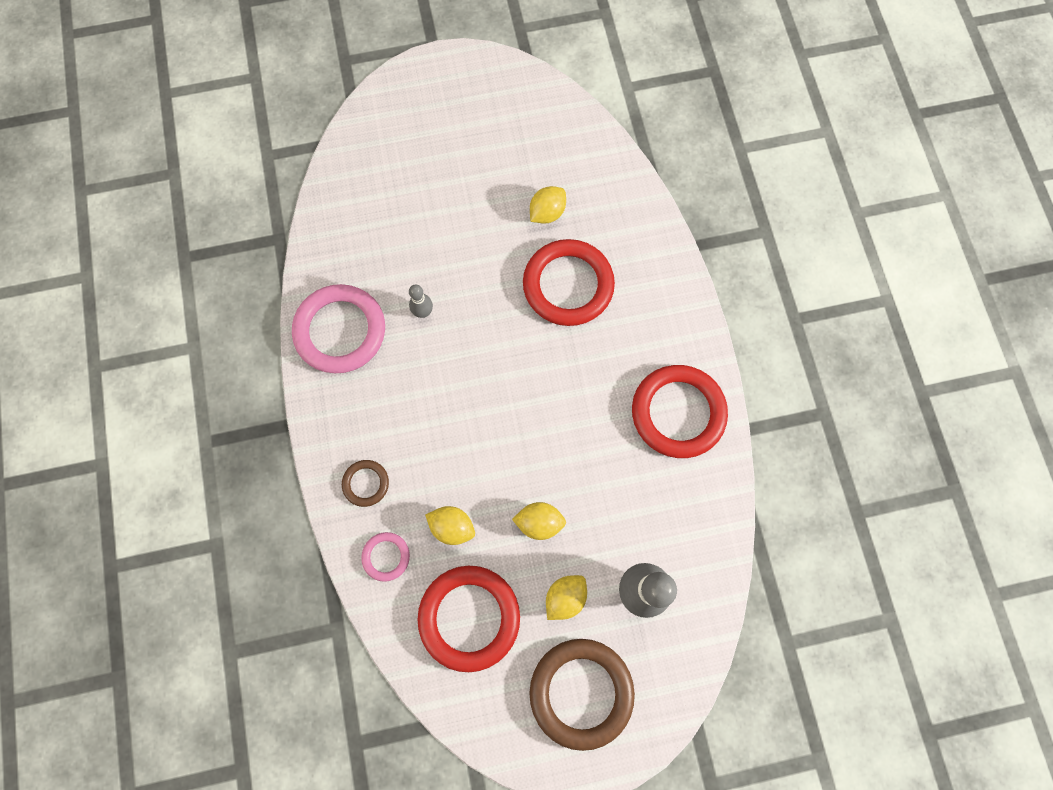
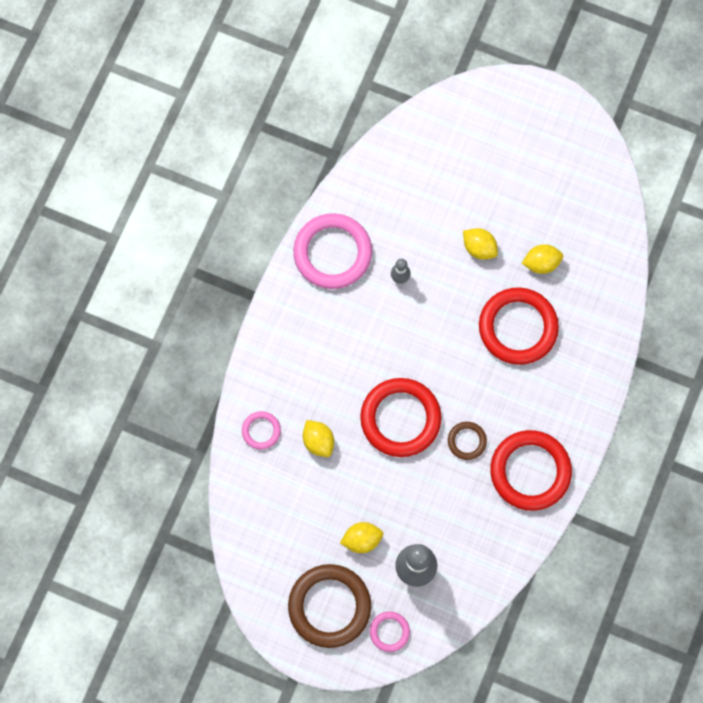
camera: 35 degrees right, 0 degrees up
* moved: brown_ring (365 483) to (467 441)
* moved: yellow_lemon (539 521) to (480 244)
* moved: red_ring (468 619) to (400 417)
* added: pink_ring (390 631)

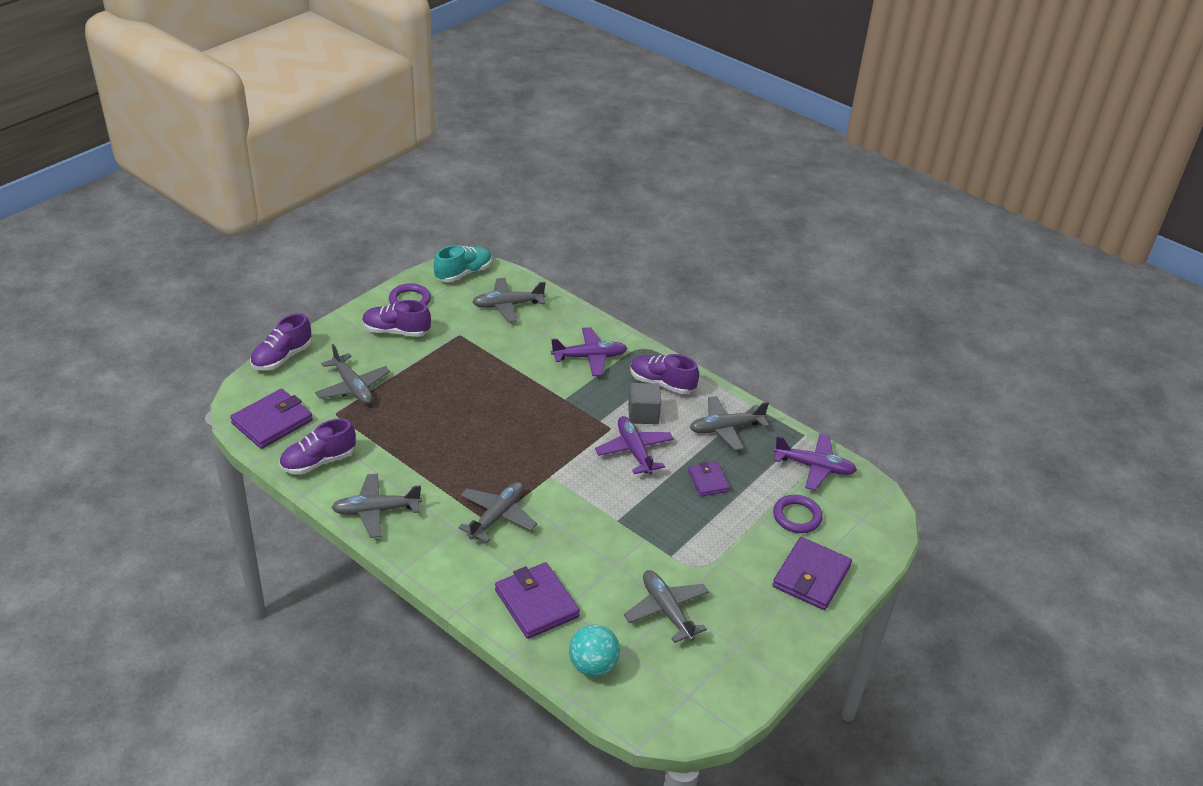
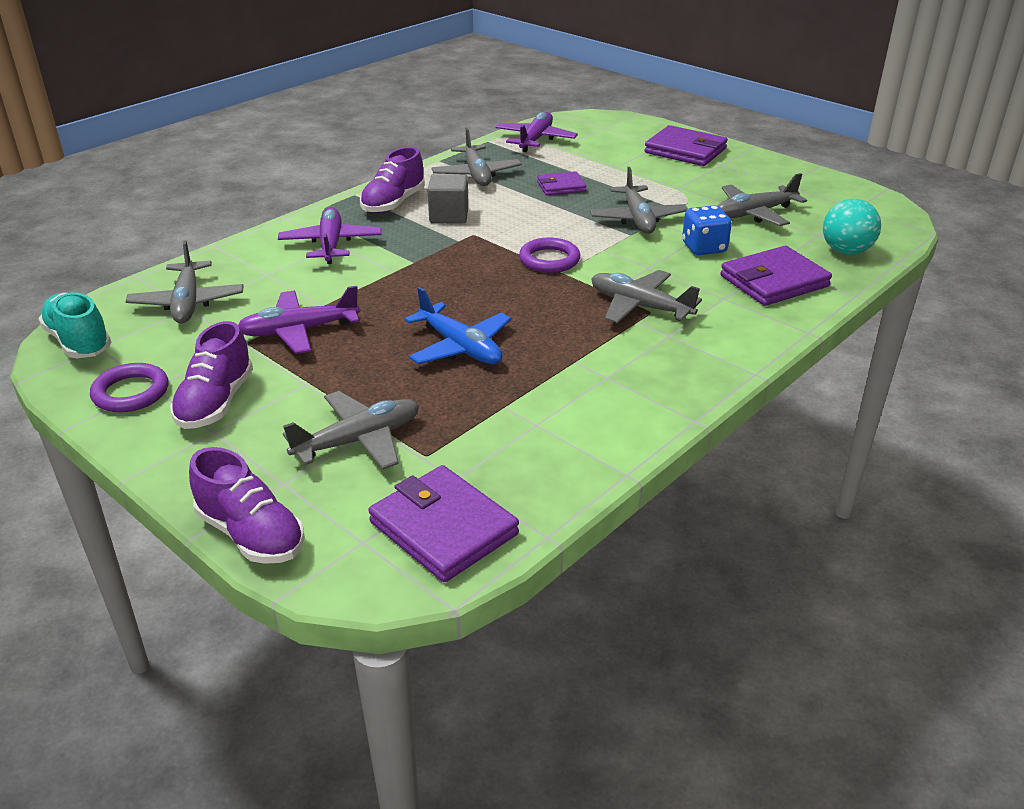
camera: 85 degrees left, 5 degrees down
* moved: purple_plane (634 445) to (299 320)
* removed: purple_shoe (317 446)
* moved: grey_plane (376 506) to (639 200)
* moved: purple_ring (798 514) to (549 255)
* added: blue_dice (707 230)
* added: blue_plane (457 325)

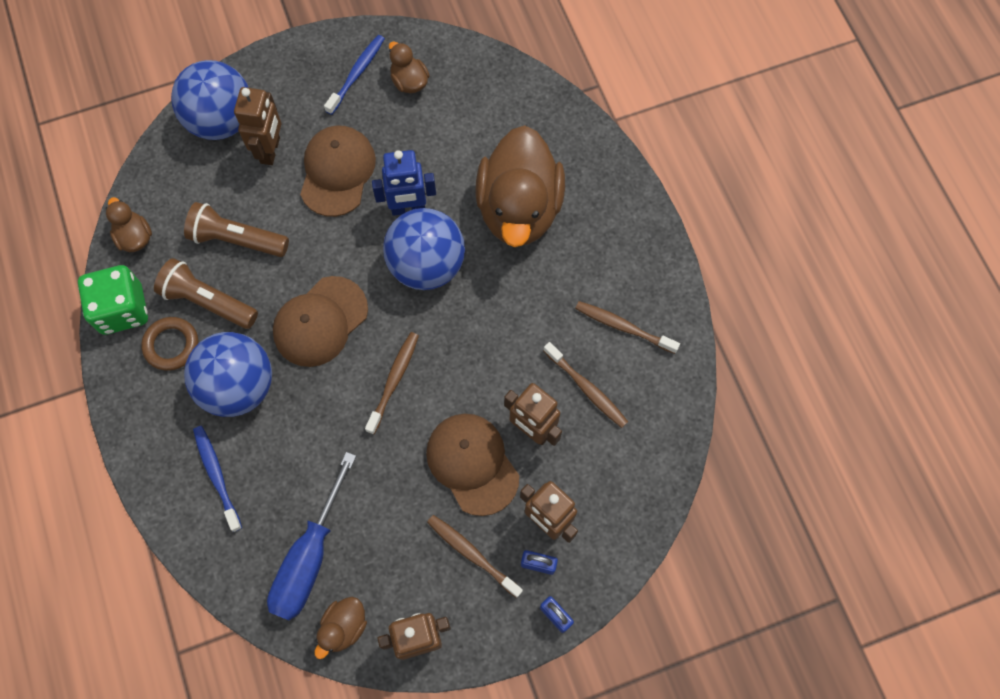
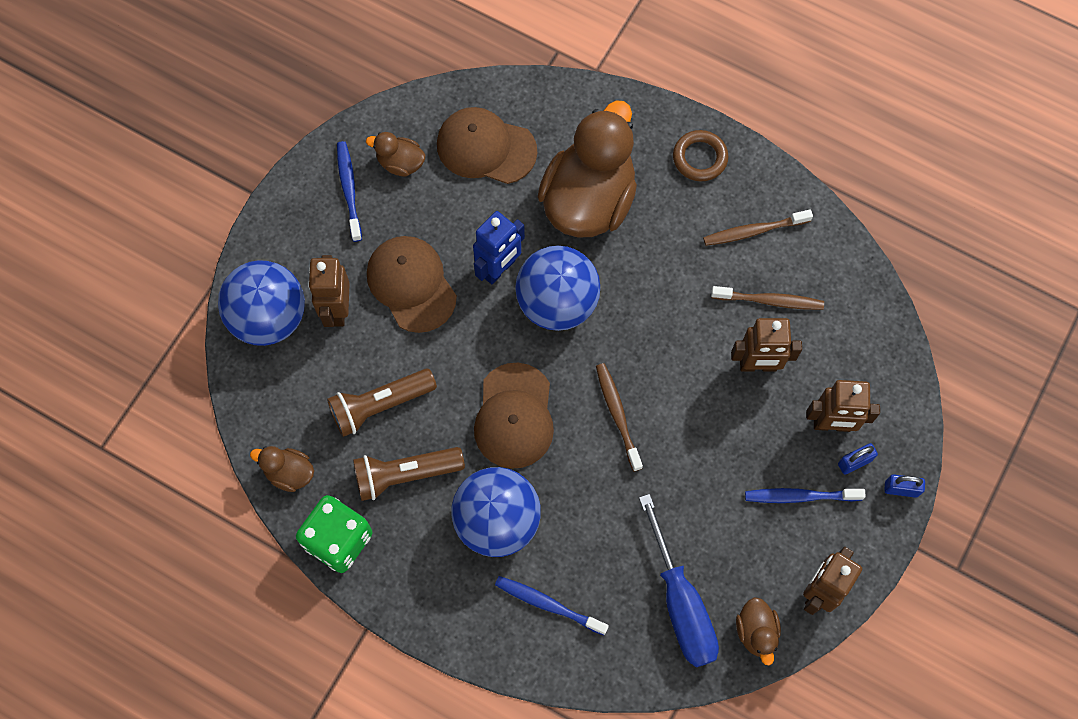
camera: 40 degrees left, 0 degrees up
* turned: brown_robot (257 126) = (329 291) 150 degrees counterclockwise
* turned: brown_duck (520 186) = (587 169) 120 degrees counterclockwise
* moved: brown_ring (169 344) to (700 155)
* moved: brown_cap (472 464) to (487 145)
* recoloured: brown_toothbrush (475 556) to blue_toothbrush (805 495)

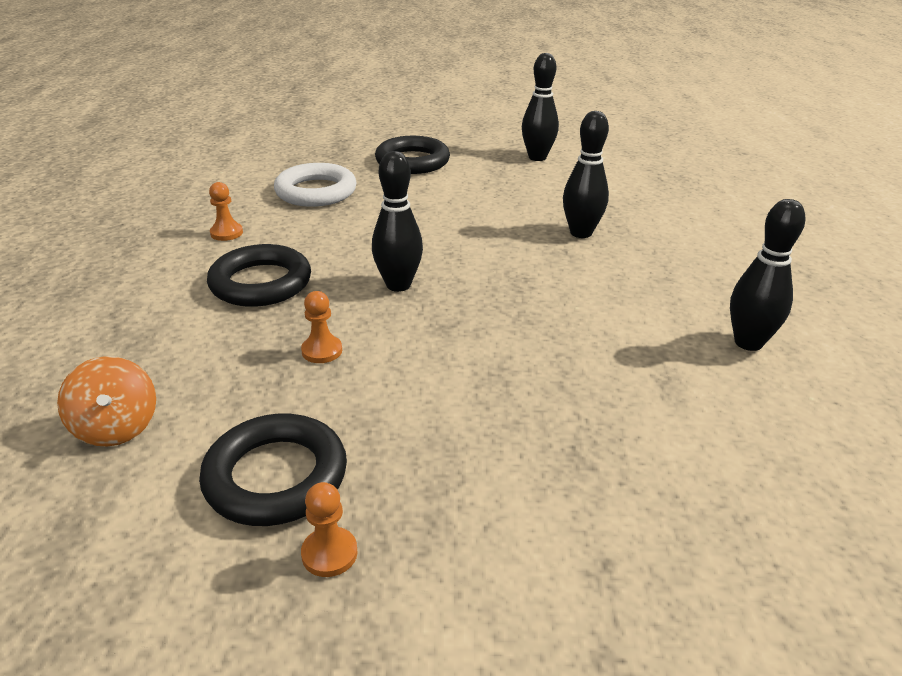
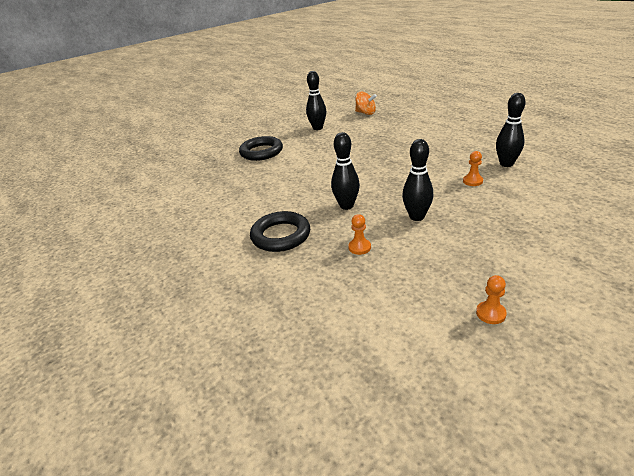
camera: 30 degrees left, 0 degrees up
* moved: black_bowling_pin (586 174) to (417 180)
* removed: white_ring (315 185)
* moved: orange_pawn (226 211) to (473 168)
* moved: orange_spinning_top (106 401) to (366 103)
* removed: black_ring (273 469)

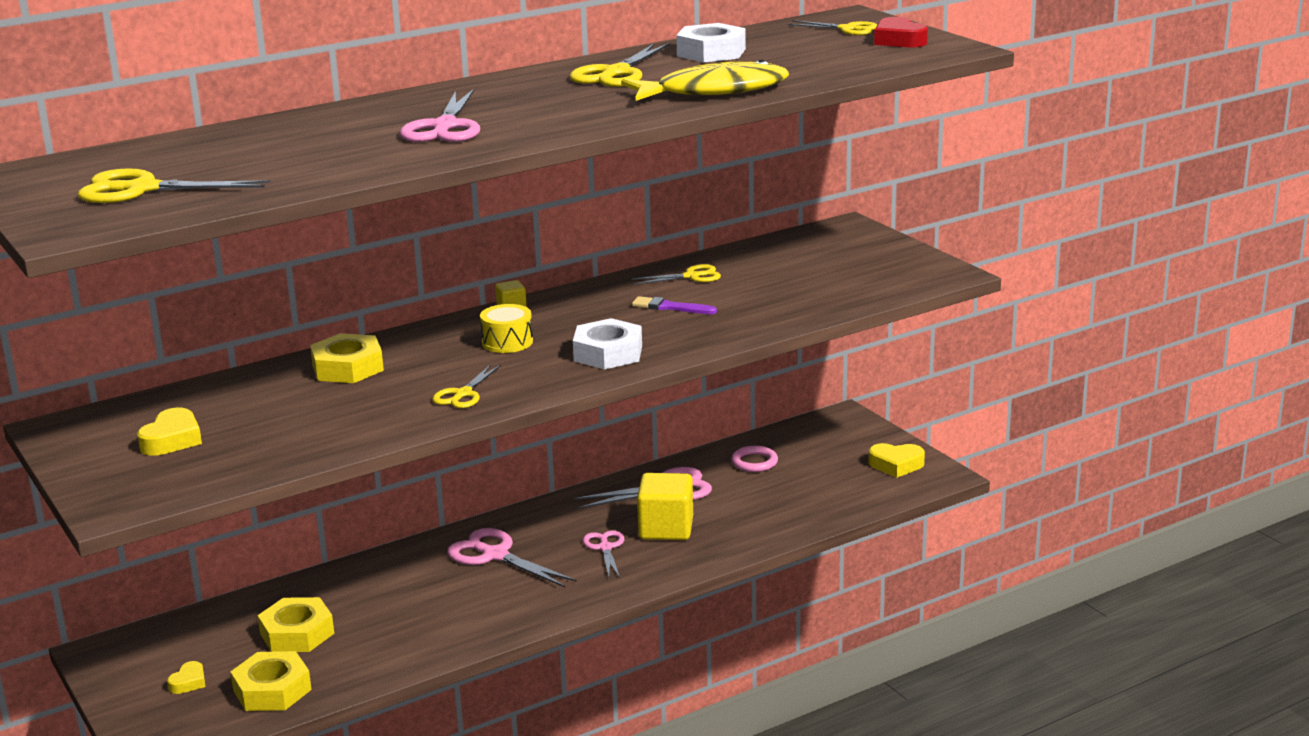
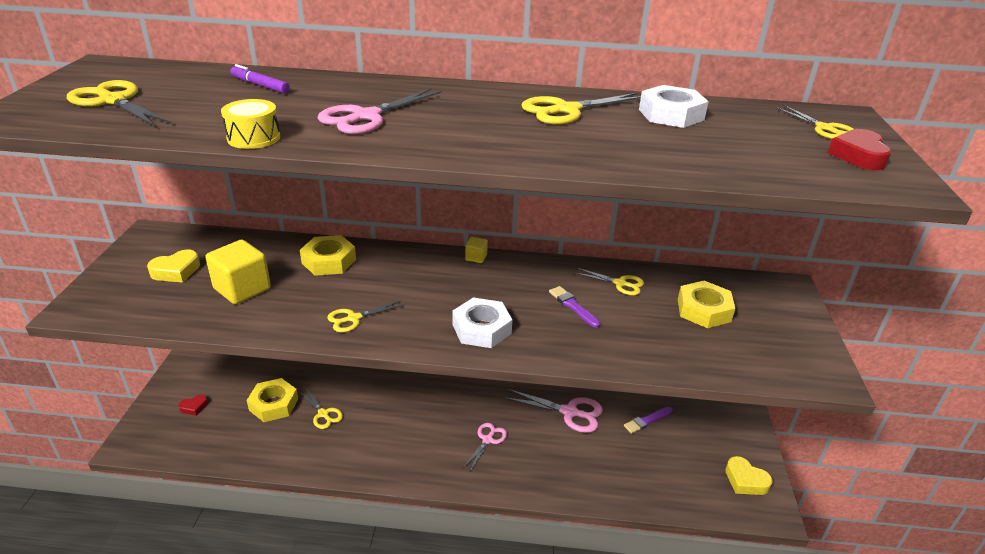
camera: 35 degrees right, 10 degrees up
* removed: yellow_fish (705 80)
* moved: yellow_drum (506 328) to (250 124)
* replaced: pink_ring (754 459) to purple_brush (648 420)
* moved: yellow_cube (665 506) to (238 272)
* removed: pink_scissors (512 557)
* moved: yellow_nut (271 681) to (707 304)
* recoloured: yellow_heart (186 677) to red_heart (193 405)
* added: purple_marker (260 78)
* added: yellow_scissors (321 409)

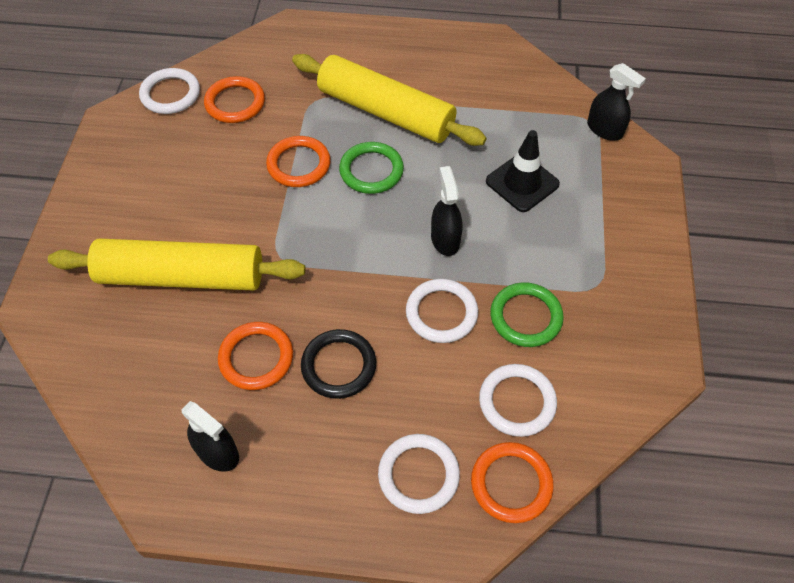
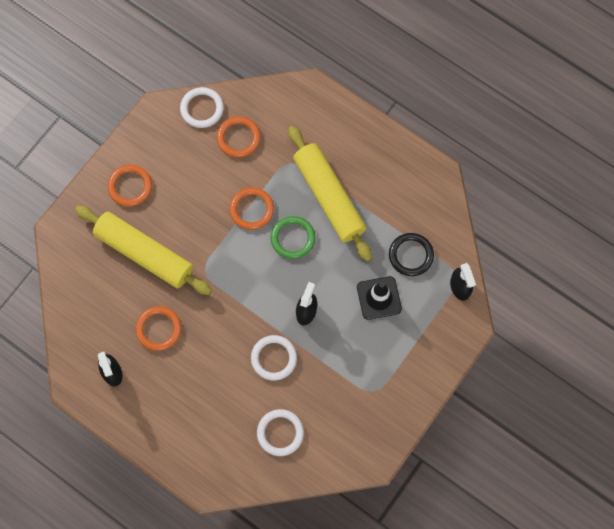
camera: 30 degrees right, 15 degrees up
* removed: green_ring (527 314)
* moved: black_ring (338 364) to (411 254)
* removed: white_ring (419 474)
* moved: orange_ring (512 482) to (129 186)

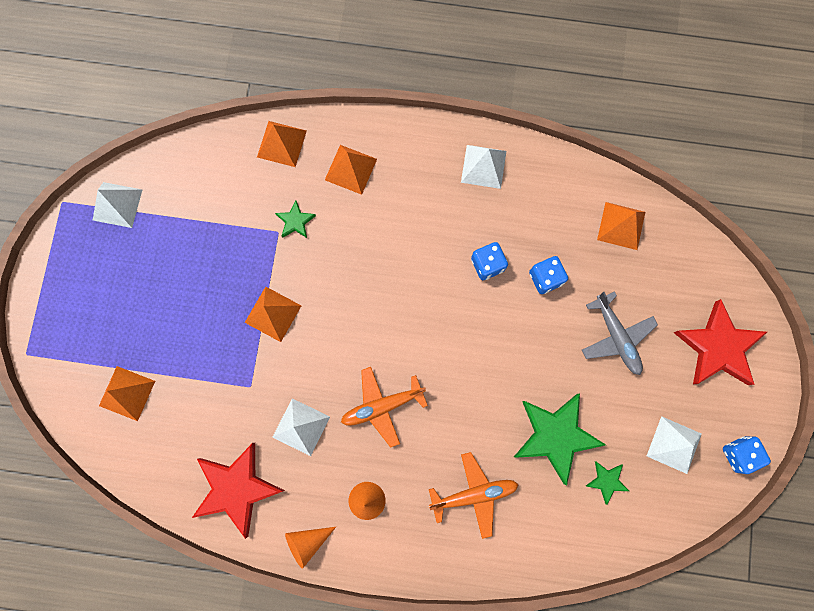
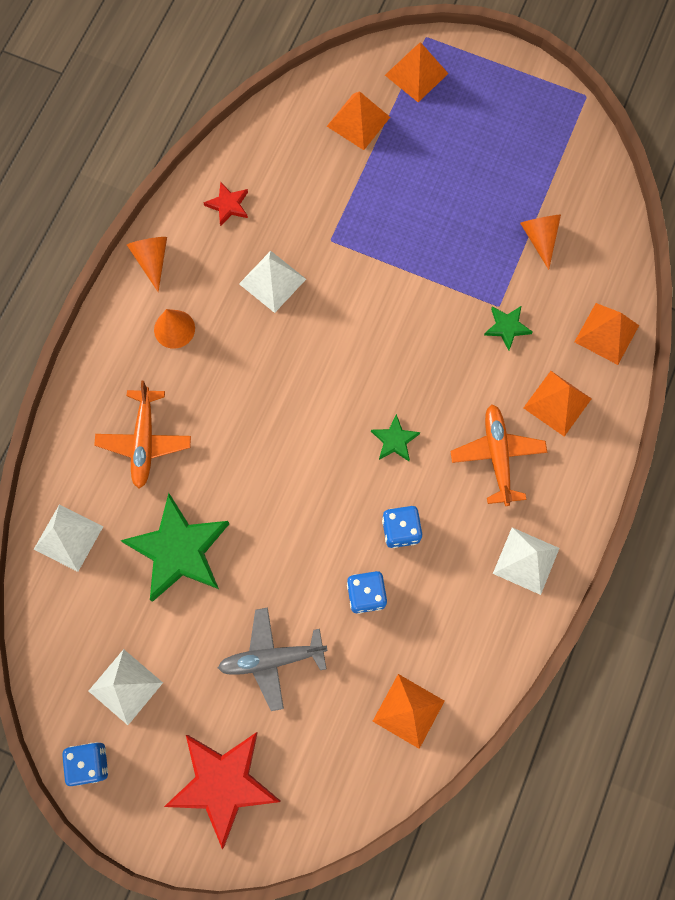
camera: 105 degrees right, 5 degrees down
* moved: white_pyramid (117 205) to (68 538)
* moved: orange_pyramid (273 314) to (417 72)
* moved: orange_plane (384 407) to (498 455)
* resized: red_star (238 491) = (225 203) x0.47
* moved: green_star (607 483) to (395 437)
* added: orange_cone (540 242)

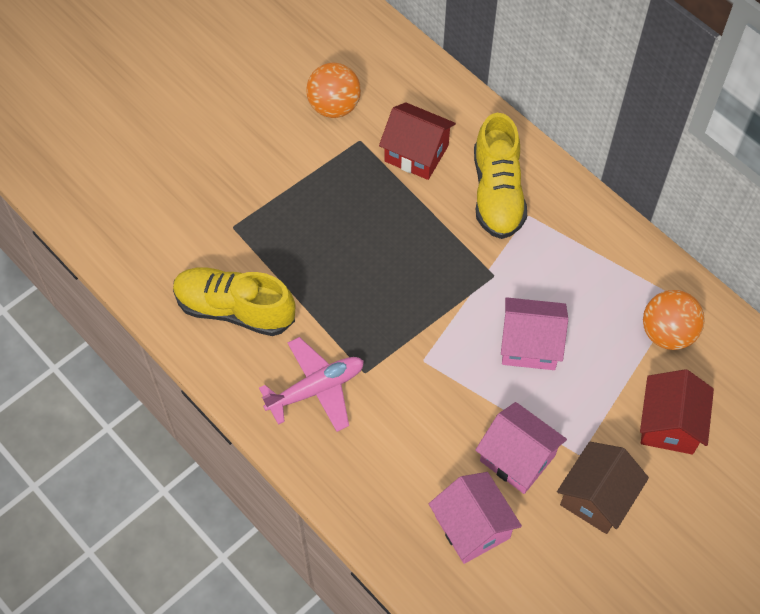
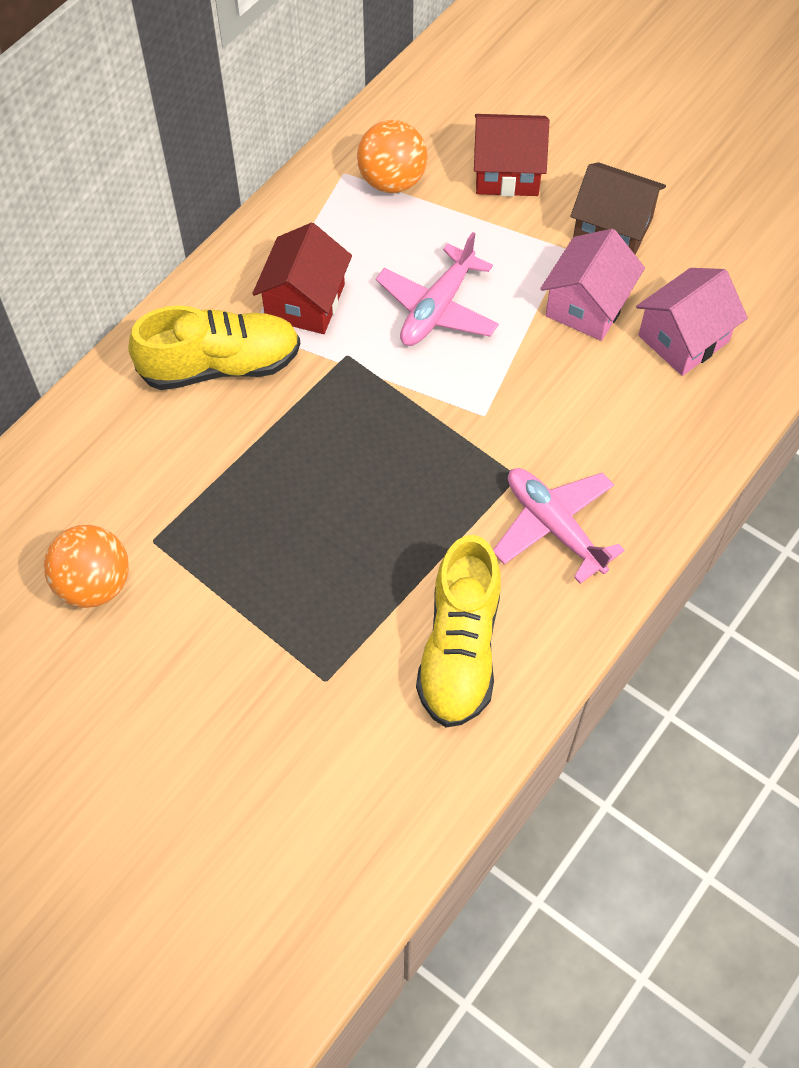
camera: 100 degrees left, 0 degrees up
* moved: red_house (417 141) to (302 278)
* replaced: pink_house (534 333) to pink_plane (437 289)

